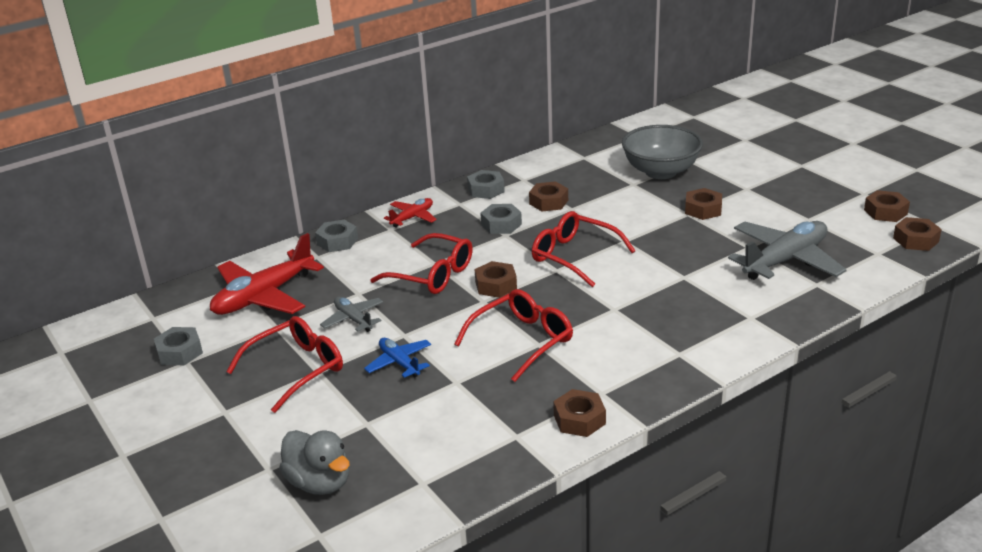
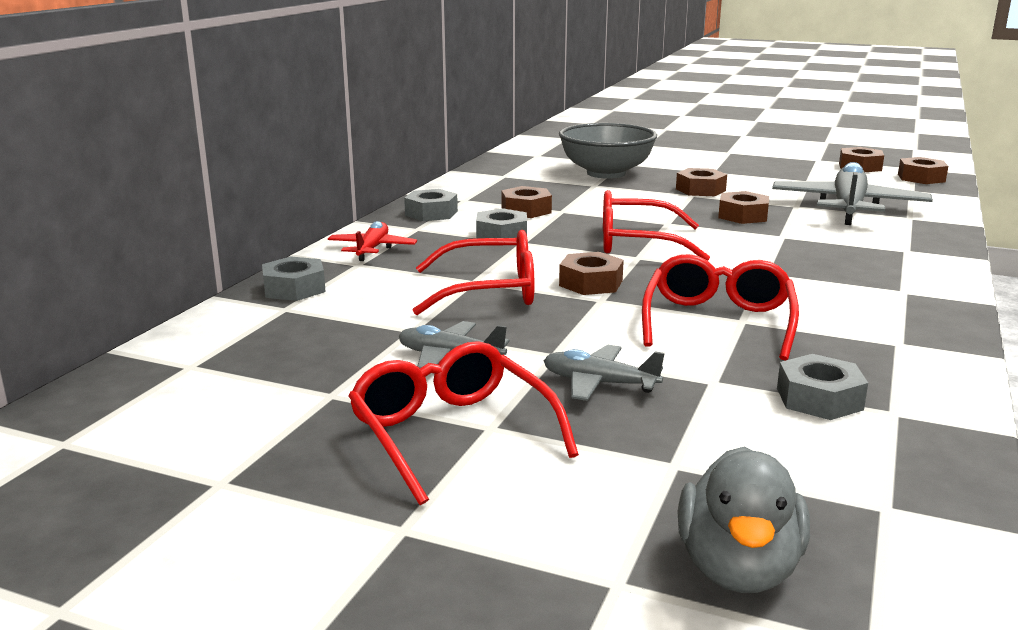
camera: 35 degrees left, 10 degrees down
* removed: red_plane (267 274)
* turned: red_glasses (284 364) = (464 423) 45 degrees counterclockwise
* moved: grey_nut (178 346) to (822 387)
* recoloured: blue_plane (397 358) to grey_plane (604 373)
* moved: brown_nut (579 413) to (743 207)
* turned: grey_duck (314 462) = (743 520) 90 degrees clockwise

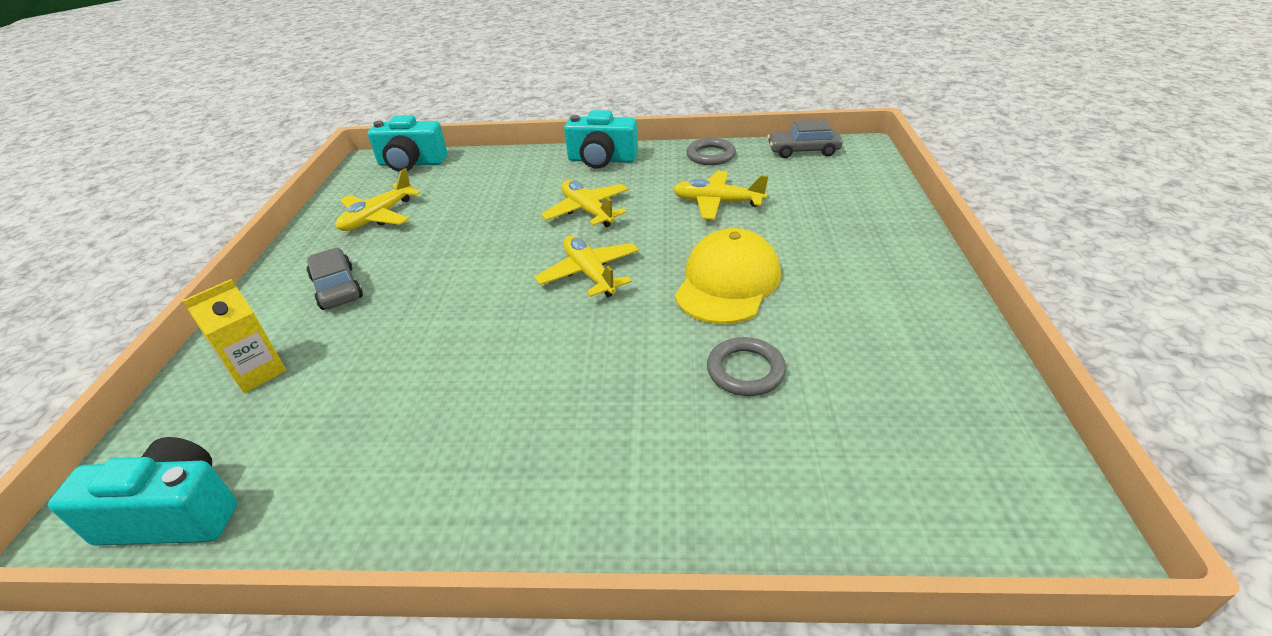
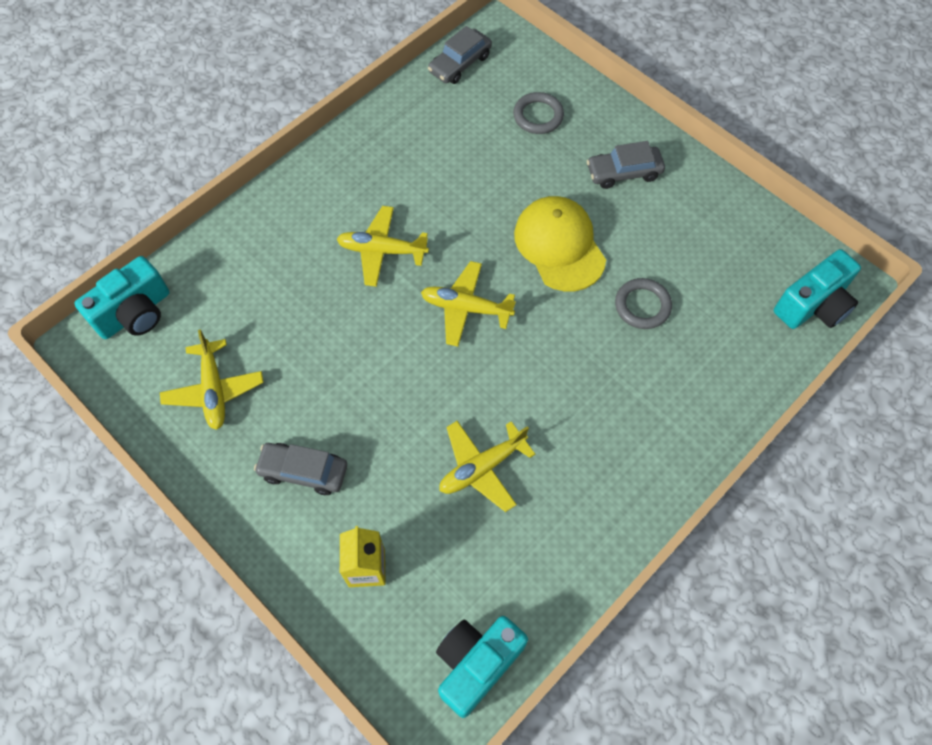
camera: 50 degrees left, 25 degrees up
* moved: turquoise_camera (601 139) to (817 289)
* moved: grey_ring (711 151) to (538 113)
* moved: yellow_plane (720 195) to (487 466)
* added: grey_car (626 165)

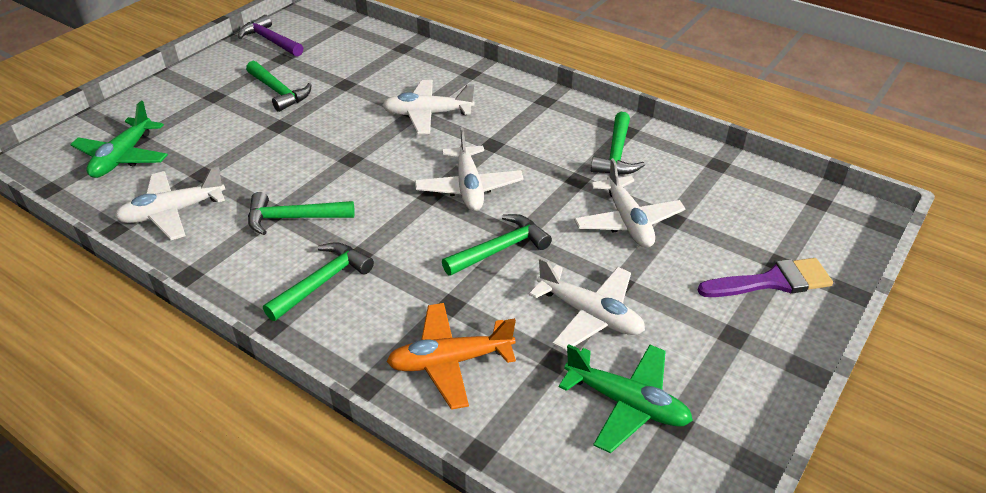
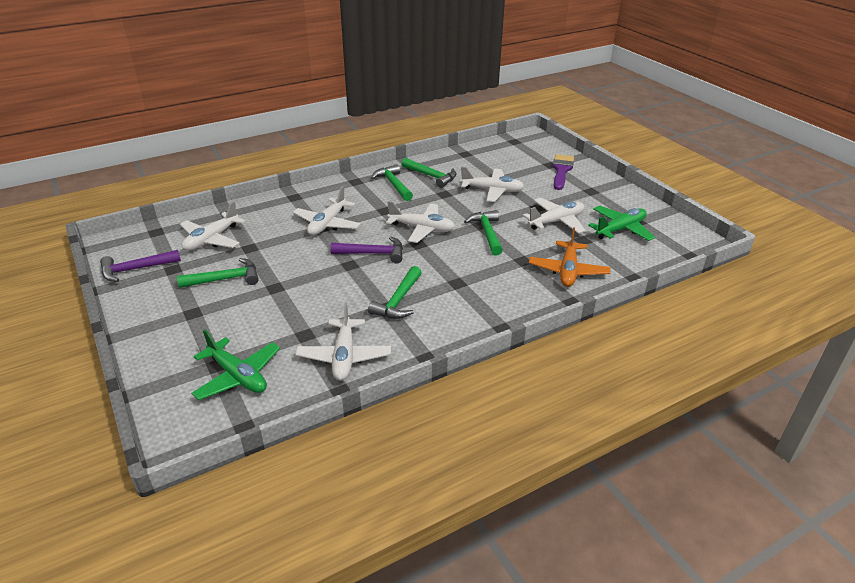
camera: 65 degrees left, 5 degrees down
* moved: green_hammer (318 281) to (392 182)
* added: white_plane (213 226)
* added: purple_hammer (366 250)

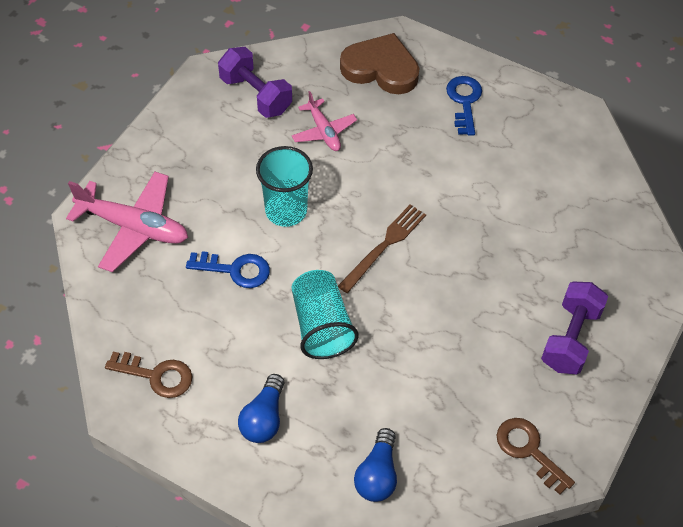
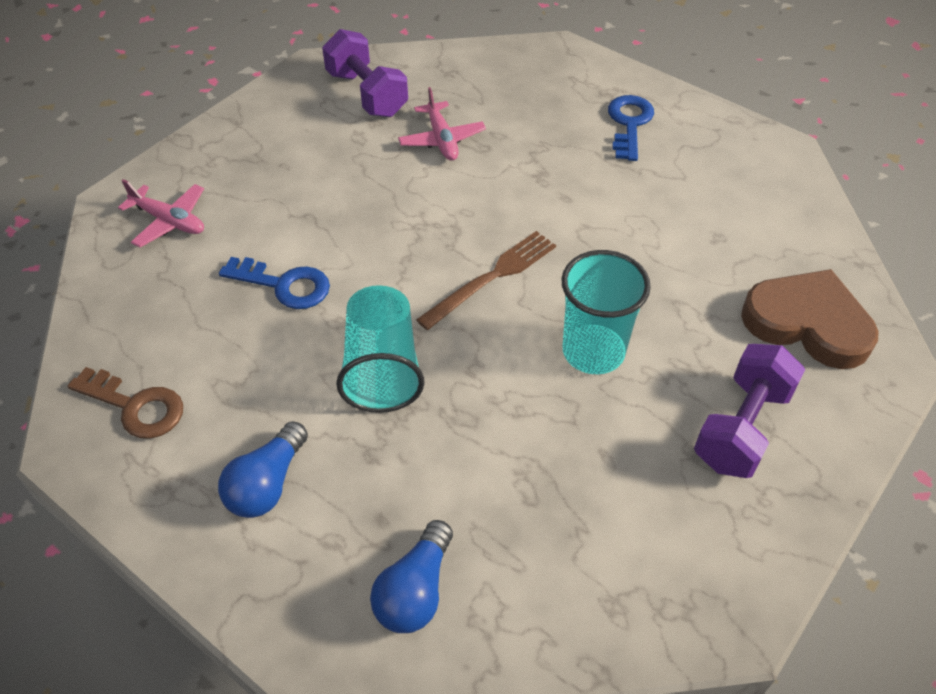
camera: 10 degrees right, 5 degrees down
* moved: brown_heart (380 63) to (810 319)
* moved: turquoise_cup (284 186) to (606 312)
* resized: pink_plane (127 222) = (161 213) x0.58
* removed: brown_key (535 456)

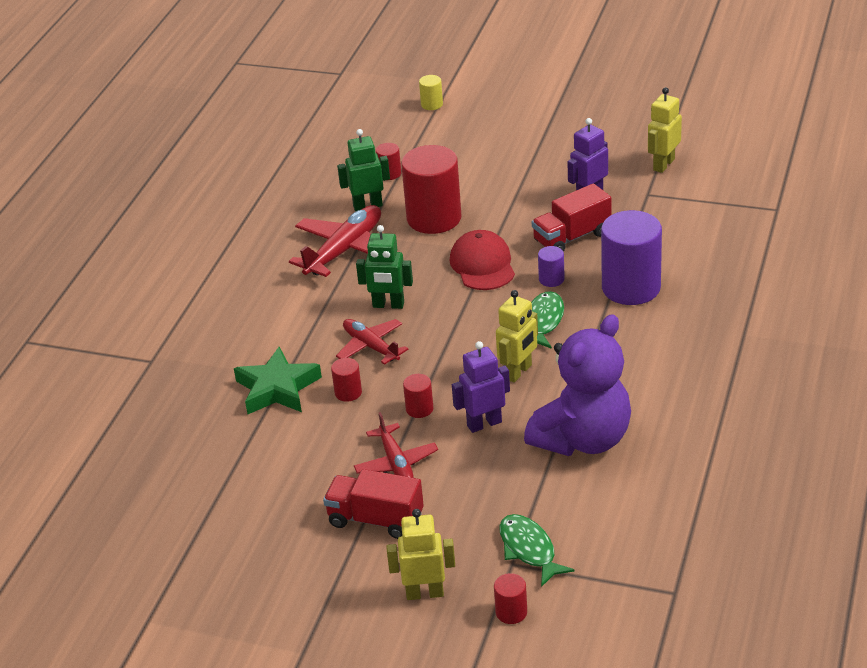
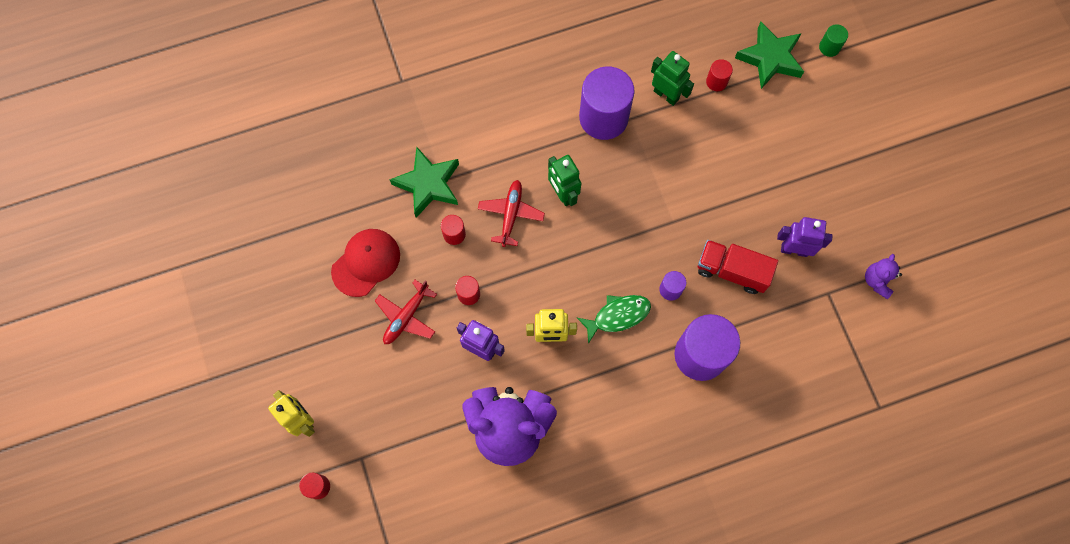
camera: 50 degrees right, 35 degrees up
* recoloured: yellow_cylinder (431 92) to green_cylinder (833 40)
* replaced: yellow_robot (665 130) to purple_teddy_bear (883 276)
* removed: red_cylinder (431 189)
* replaced: red_plane (335 241) to purple_cylinder (606 103)
* moved: red_cap (482 260) to (365 263)
* removed: red_truck (373 504)
* removed: green_fish (536 550)
* added: green_star (769 55)

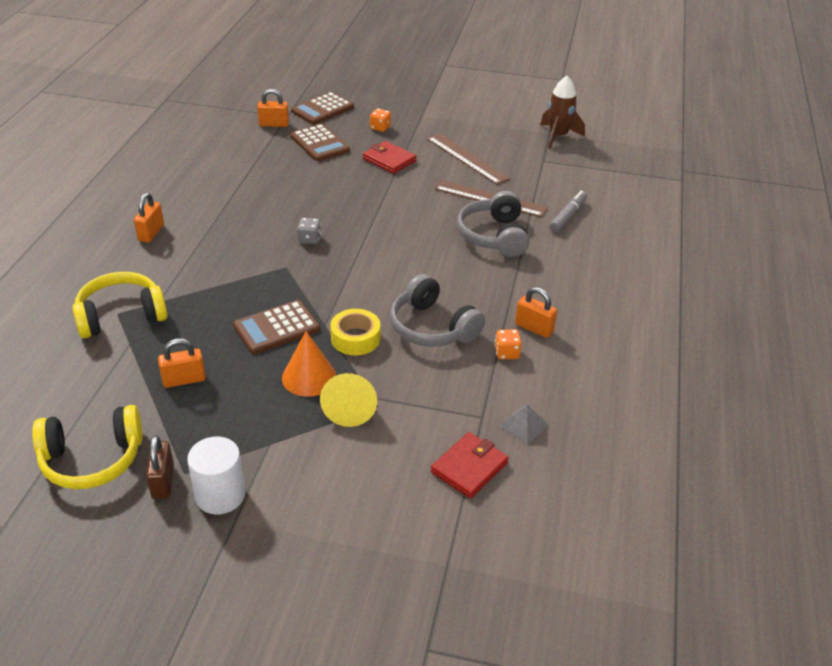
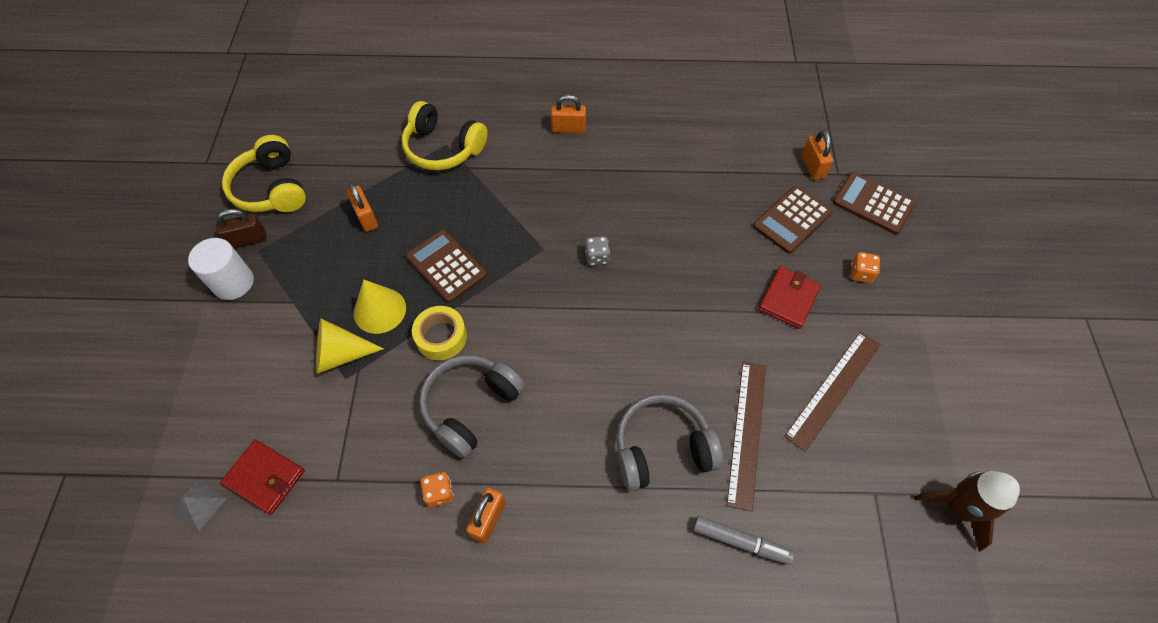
camera: 80 degrees right, 20 degrees up
* turned: yellow_headphones (120 305) = (445 135) 150 degrees clockwise
* recoloured: orange_cone (309 364) to yellow_cone (380 307)
* moved: grey_pyramid (524 424) to (199 505)

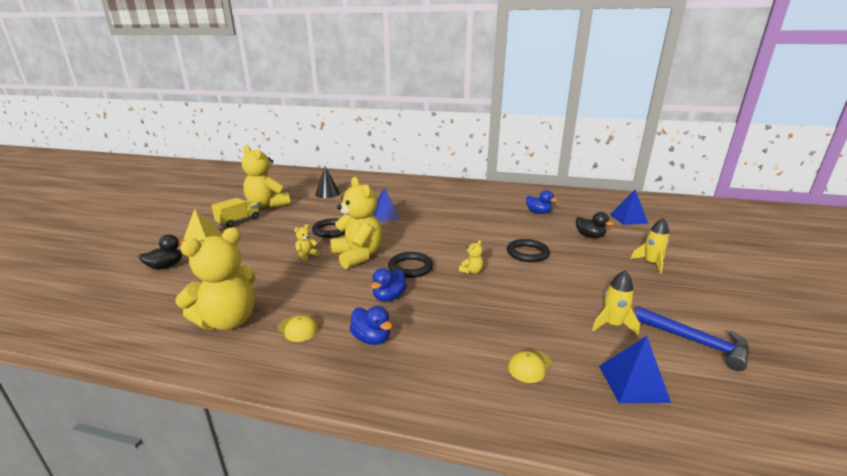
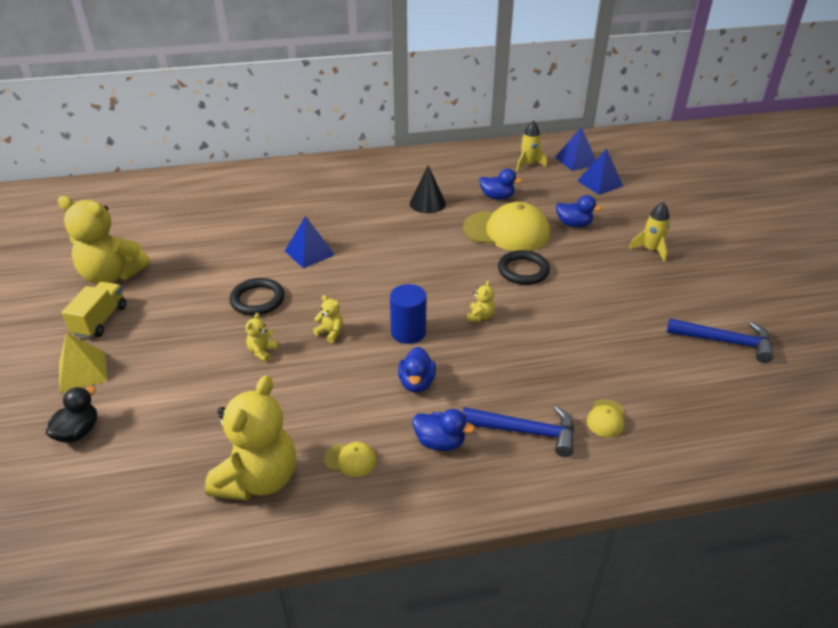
camera: 25 degrees left, 15 degrees up
* moved: black_cone (327 182) to (428 189)
* resized: yellow_teddy_bear (356 223) = (328 319) x0.41
* recoloured: black_duck (595 225) to blue_duck (579 211)
* replaced: black_ring (410 265) to blue_cylinder (408 314)
* moved: yellow_rocket (616 303) to (531 146)
* moved: blue_pyramid (635 369) to (575 149)
* added: yellow_cap (506 226)
* added: blue_hammer (518 431)

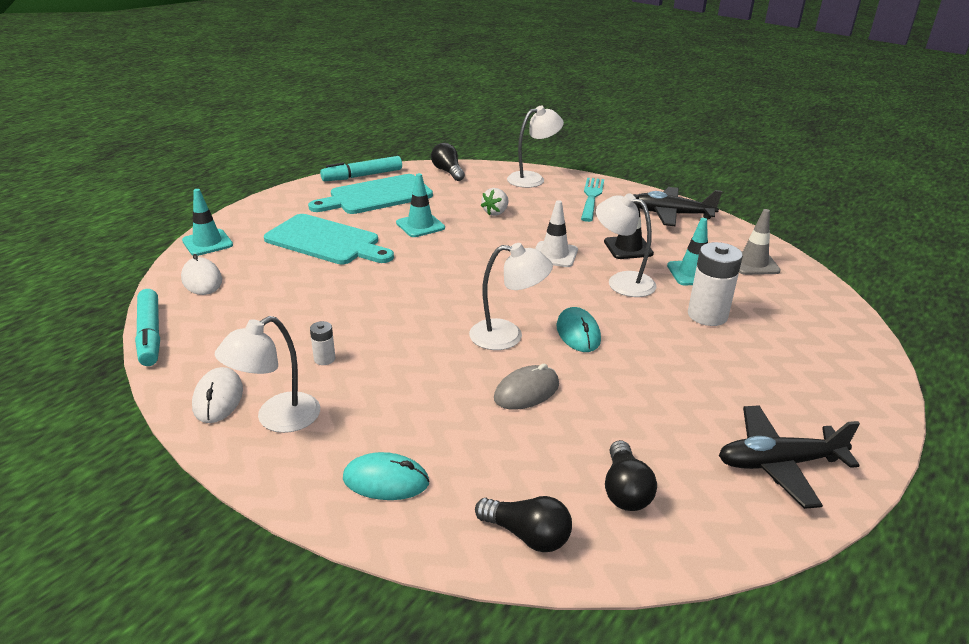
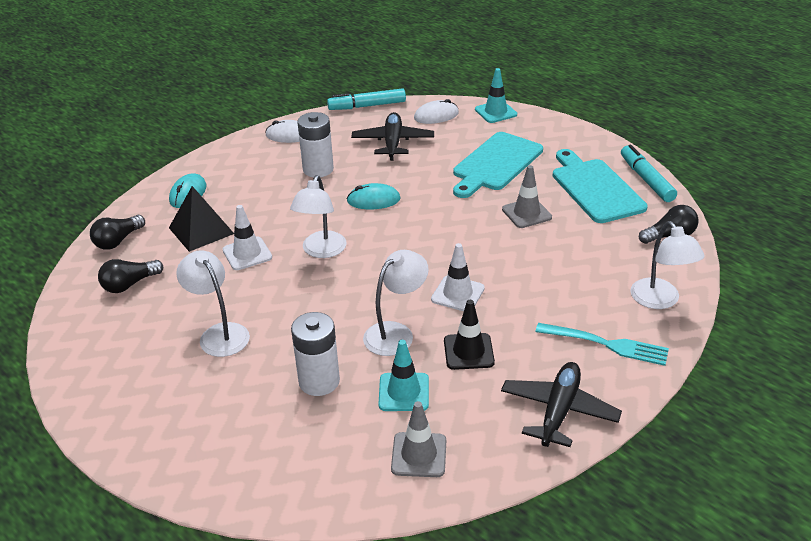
camera: 100 degrees right, 5 degrees up
* recoloured: turquoise_traffic_cone (420 205) to grey_traffic_cone (527 196)
* removed: white_strawberry (494 202)
* moved: turquoise_mouse (579 329) to (374 196)
* moved: white_lamp (267 374) to (213 303)
* resized: white_battery (322 343) = (315 144) x2.06
* replaced: grey_mouse (526 386) to white_traffic_cone (247 237)
* moved: black_plane (789 457) to (392 136)
* turned: black_light_bulb (631 475) = (130 276) 45 degrees counterclockwise
* added: black_pyramid (201 219)

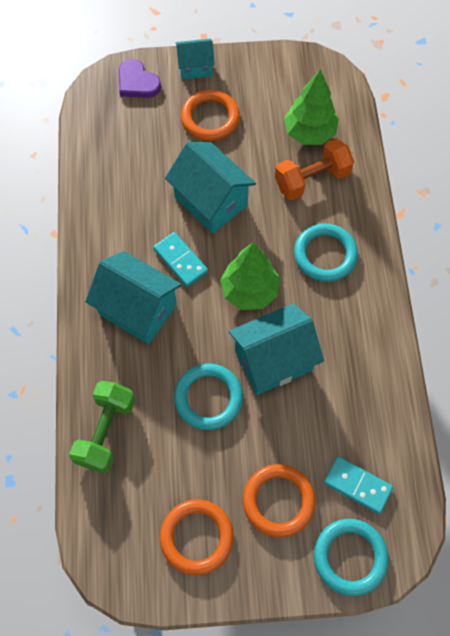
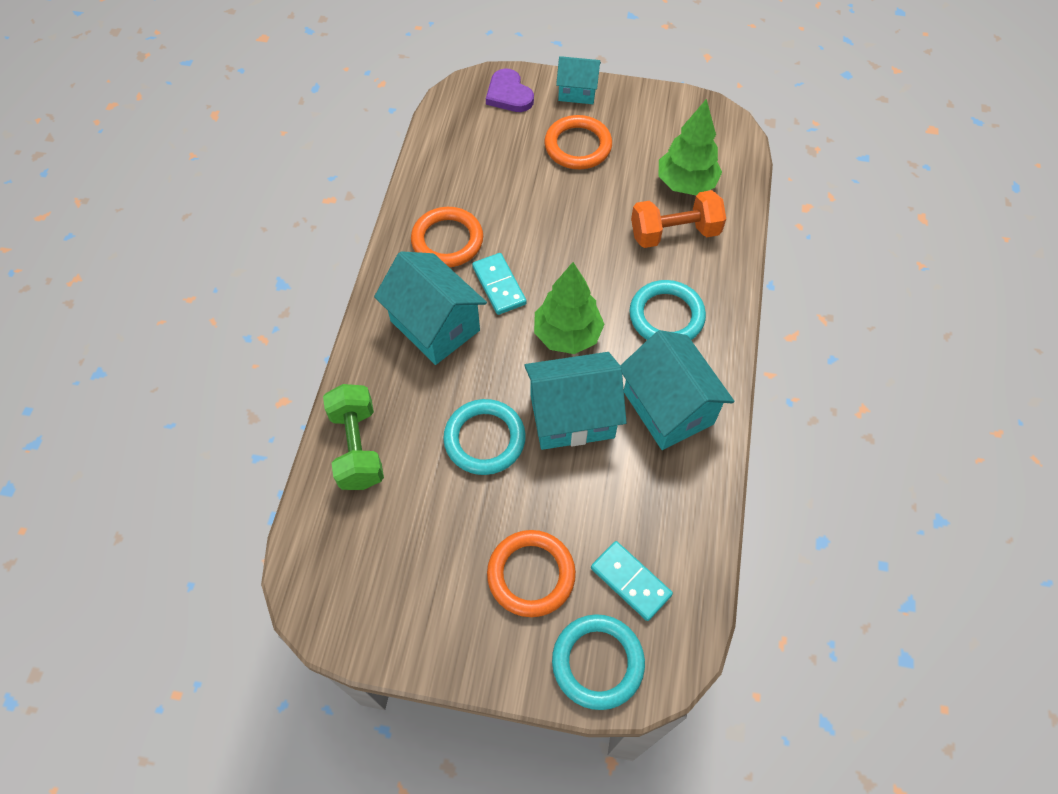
camera: 15 degrees right, 5 degrees down
* moved: turquoise_house (210 188) to (677 390)
* turned: green_dumbbell (102 427) = (353 437) 45 degrees counterclockwise
* moved: orange_ring (197 537) to (447 237)

